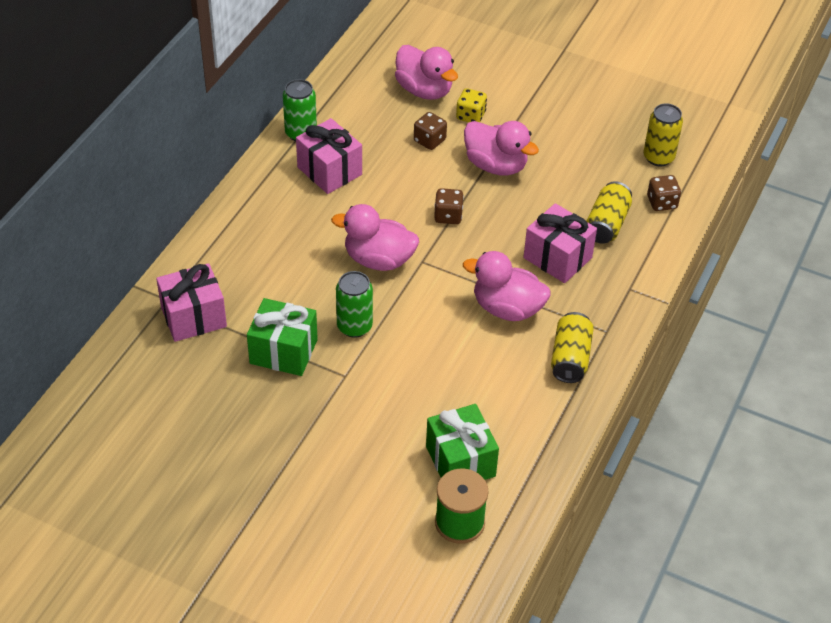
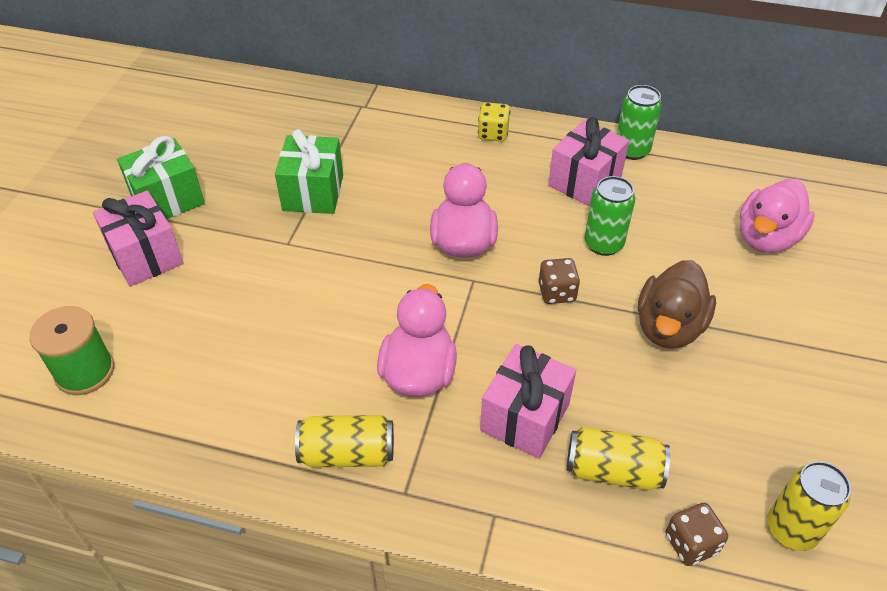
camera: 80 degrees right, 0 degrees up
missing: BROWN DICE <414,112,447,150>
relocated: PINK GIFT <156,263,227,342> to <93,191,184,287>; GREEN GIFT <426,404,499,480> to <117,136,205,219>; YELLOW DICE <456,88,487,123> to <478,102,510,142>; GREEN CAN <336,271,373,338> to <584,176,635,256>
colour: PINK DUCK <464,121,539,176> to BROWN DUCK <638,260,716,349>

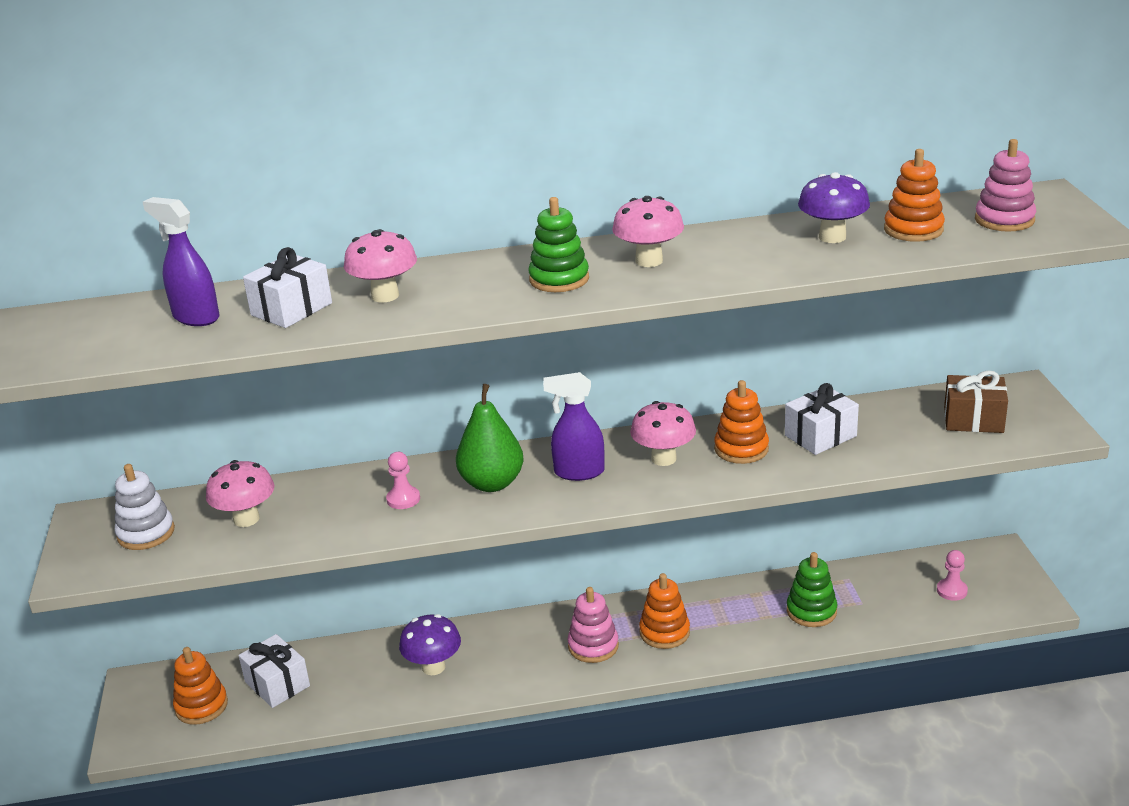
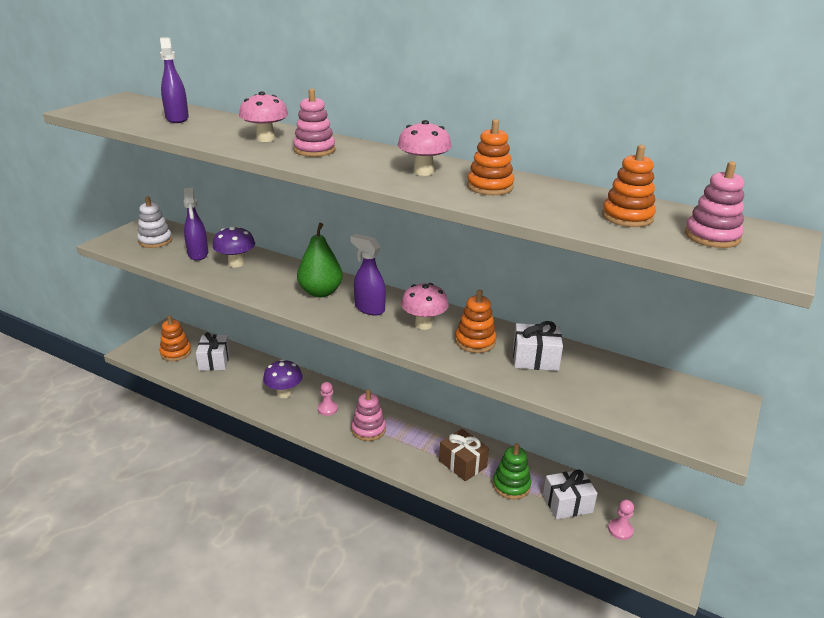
camera: 35 degrees right, 0 degrees up
missing: GREEN STACKING TOY <528,197,589,292>
appeared: PINK STACKING TOY <293,88,336,157>
relocated: PURPLE MUSHROOM <798,172,870,243> to <213,226,255,267>; PINK PAWN <386,452,420,509> to <318,382,338,416>; BROWN GIFT <944,370,1008,433> to <439,429,489,481>; ORANGE STACKING TOY <639,573,690,649> to <467,119,514,195>; WHITE GIFT <243,247,332,328> to <543,469,597,519>
exchanged: PINK MUSHROOM <206,460,275,527> to PURPLE SPRAY BOTTLE <183,187,208,261>

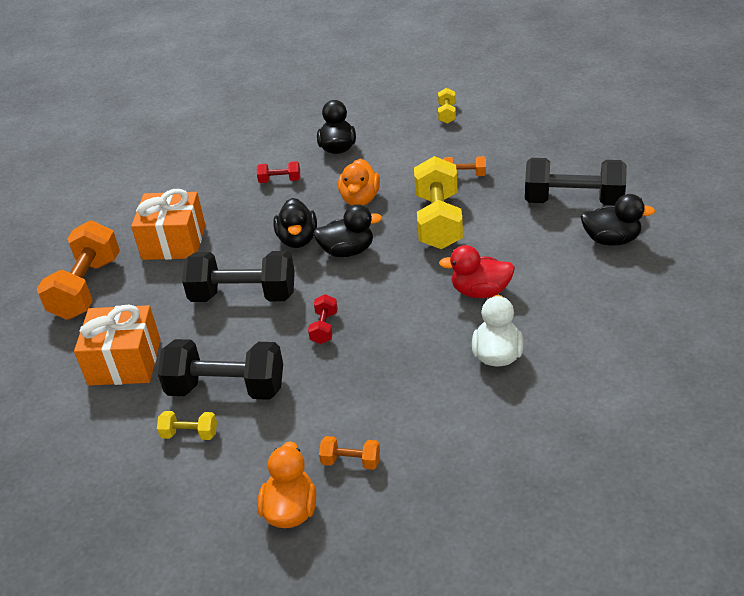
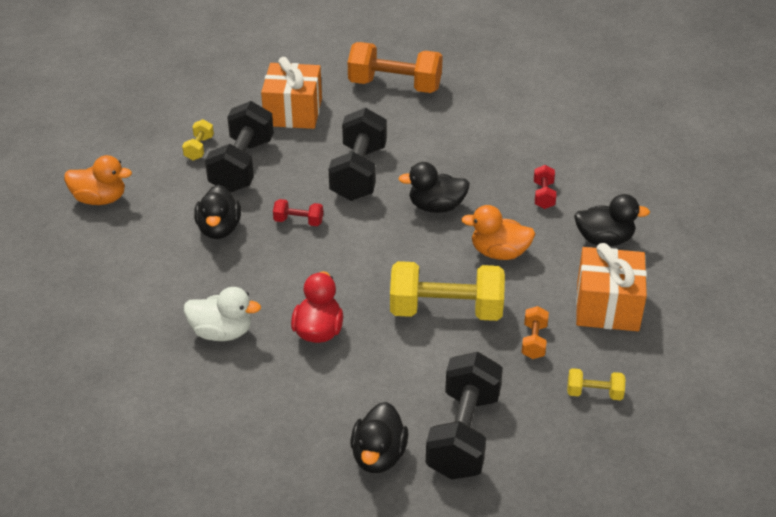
camera: 90 degrees right, 0 degrees up
missing: ORANGE DUMBBELL <319,436,380,470>
relocated: BLACK DUCK <313,204,382,257> to <194,185,241,239>; YELLOW DUMBBELL <438,88,456,124> to <567,368,625,400>; ORANGE GIFT <131,189,205,260> to <576,243,647,331>

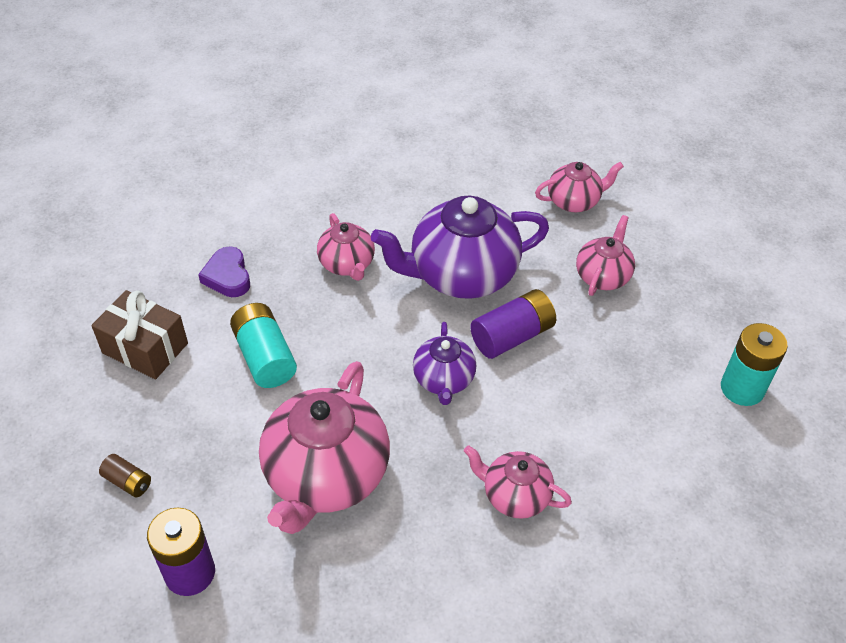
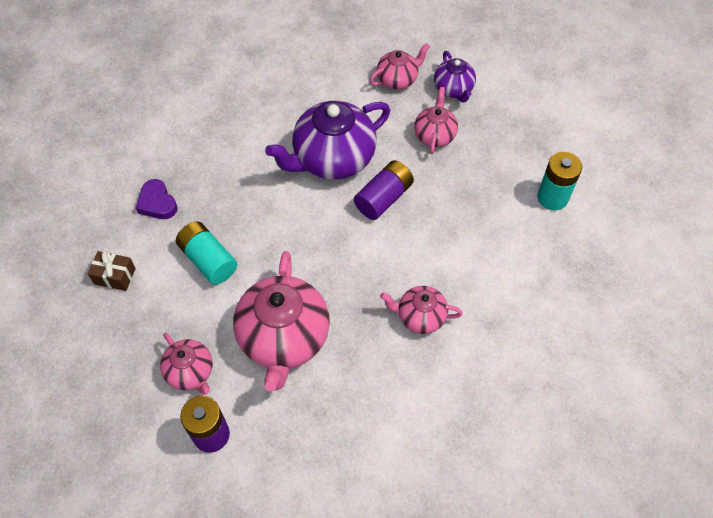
camera: 15 degrees left, 10 degrees up
missing: BROWN BATTERY <99,454,151,497>
relocated: PINK TEAPOT <317,213,375,281> to <160,333,213,395>; PURPLE TEAPOT <413,322,476,405> to <434,51,476,102>
size: BROWN GIFT <91,290,188,379> = <88,251,136,291> x0.65

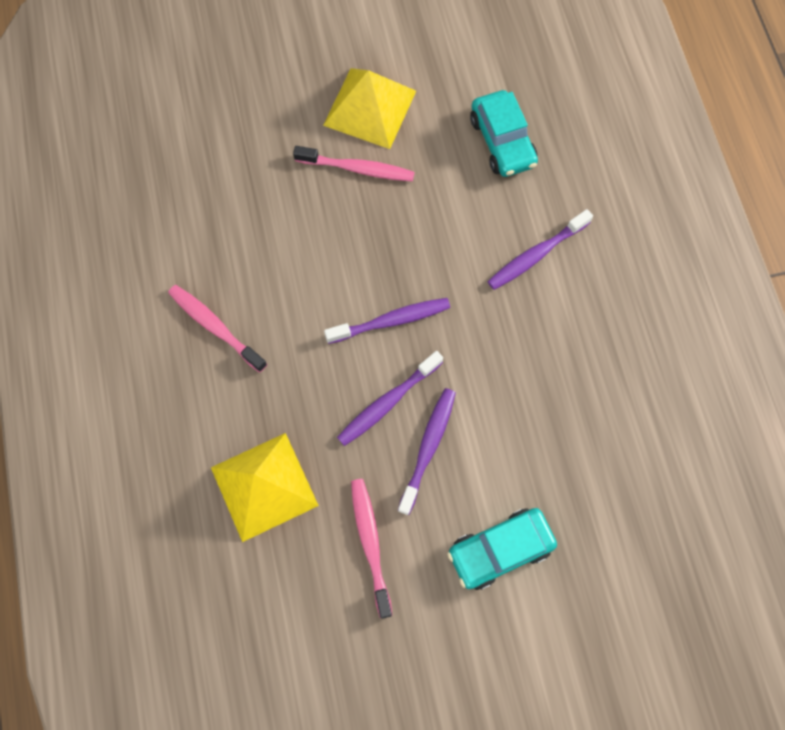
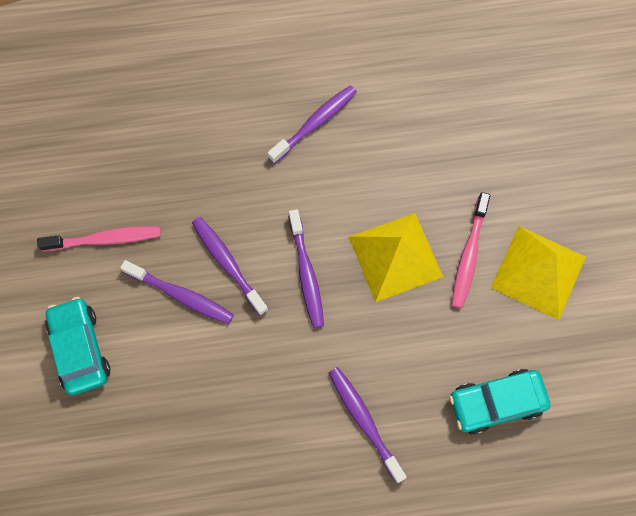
camera: 95 degrees right, 0 degrees up
relocated: YELLOW PYRAMID <211,433,319,542> to <349,213,443,302>
colour: PINK TOOTHBRUSH <168,285,267,373> to PURPLE TOOTHBRUSH <268,85,357,164>

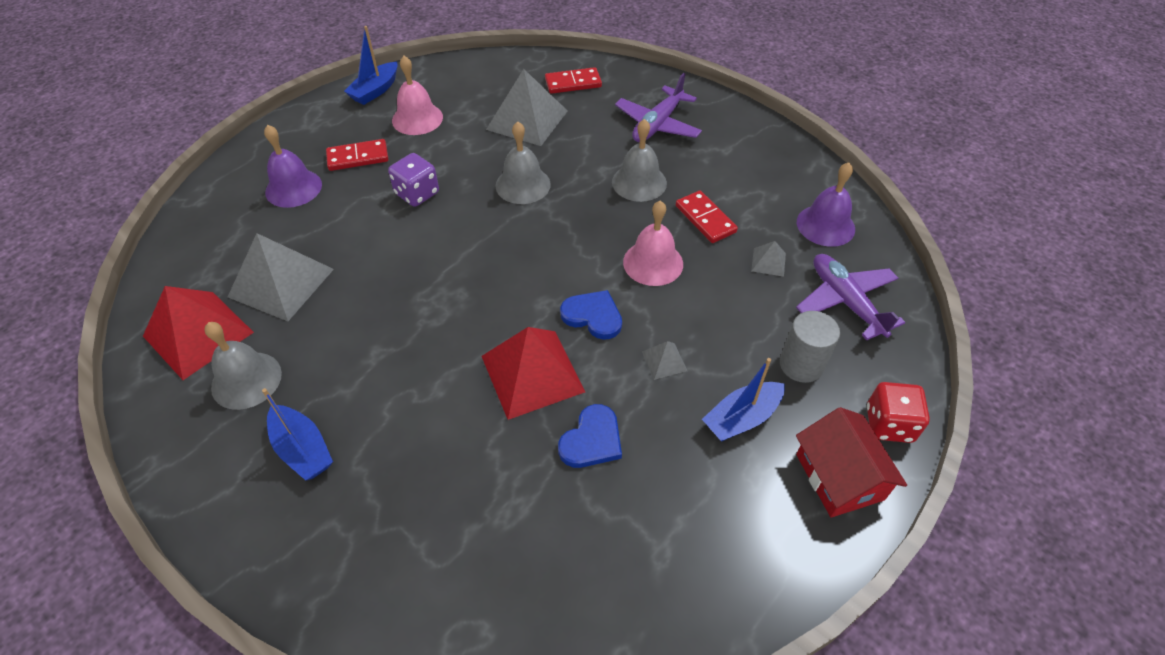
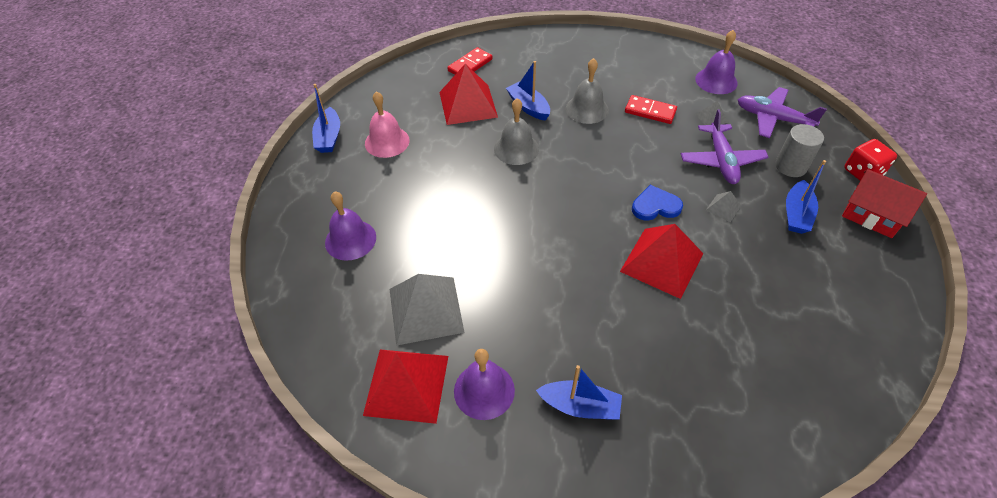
camera: 35 degrees left, 0 degrees up
missing: RED DOMINO <326,139,388,171>; PURPLE DICE <388,153,439,207>; BLUE HEART <558,404,622,468>; PINK BELL <623,201,683,286>
appeared: BLUE BOAT <506,61,550,121>
relocated: PURPLE PLANE <615,73,702,142> to <681,109,768,184>
colour: GREY PYRAMID <486,69,567,146> to RED PYRAMID <439,64,498,125>; GREY BELL <204,322,282,410> to PURPLE BELL <454,349,515,420>

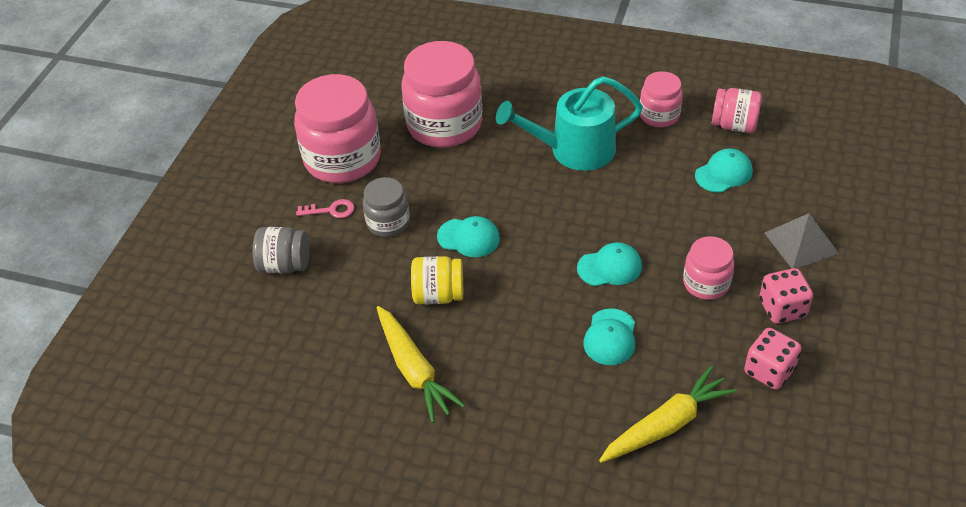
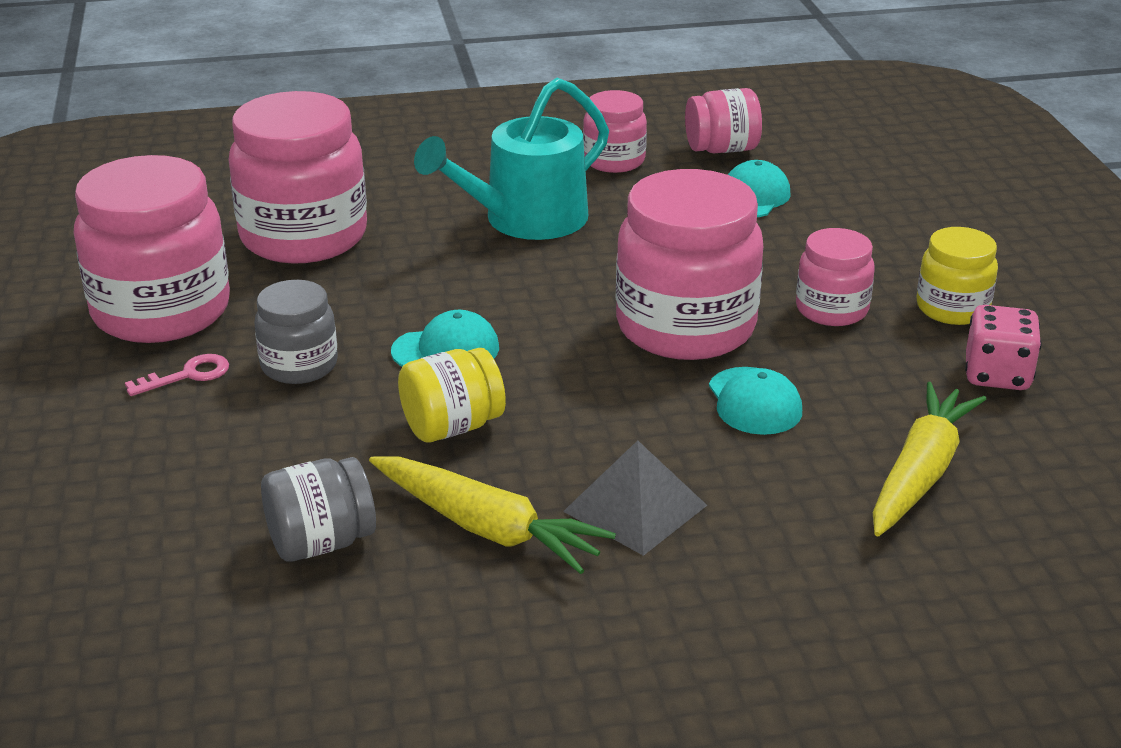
camera: 30 degrees left, 15 degrees down
relocated: GREY JAR <253,227,309,273> to <261,457,376,561>; GREY PYRAMID <764,213,839,268> to <563,440,707,556>
exchanged: TURQUOISE CAP <577,242,642,286> to PINK JAR <616,169,763,360>; PINK DICE <759,268,813,324> to YELLOW JAR <917,227,998,325>

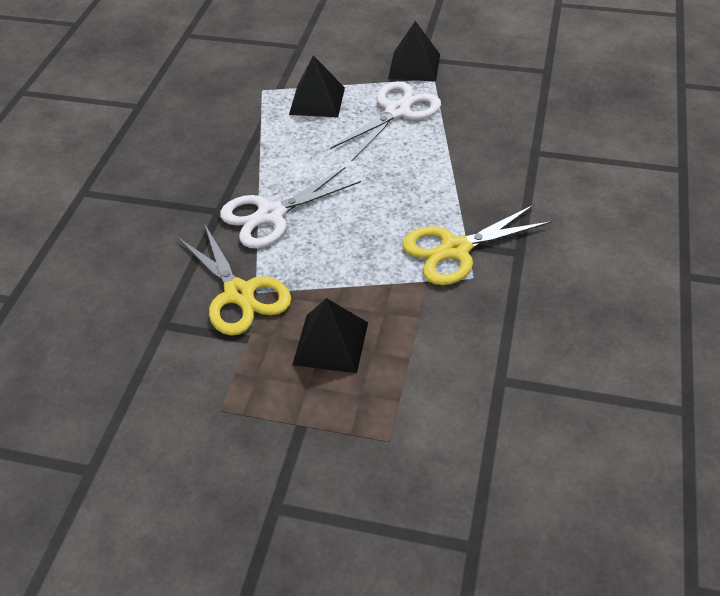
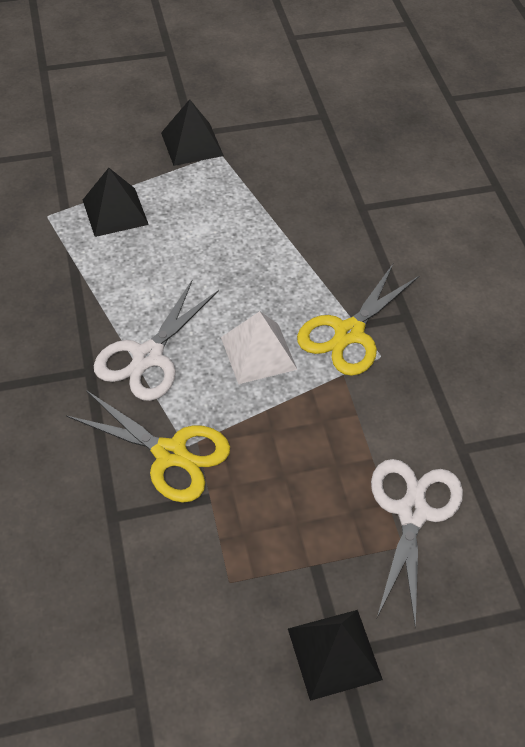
camera: 30 degrees left, 5 degrees up
appeared: WHITE PYRAMID <221,311,297,384>
relocated: BLACK PYRAMID <292,298,368,373> to <288,610,383,701>; WHITE SCISSORS <330,81,441,161> to <371,459,463,628>

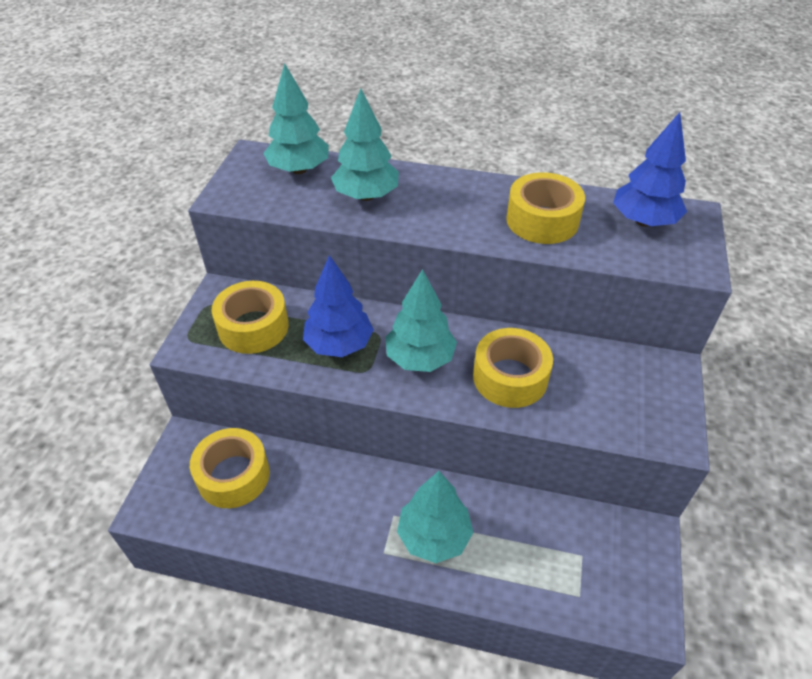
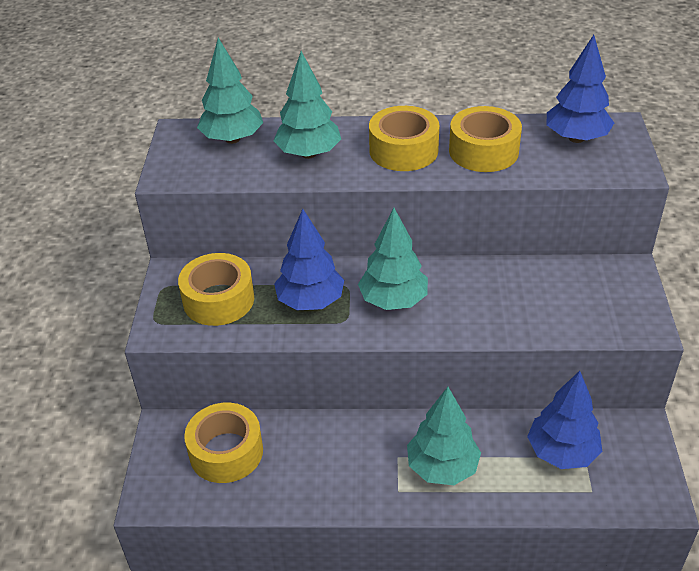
camera: 10 degrees left, 5 degrees down
appeared: BLUE TREE <527,371,602,469>
relocated: YELLOW TAPE <473,328,553,408> to <369,106,439,171>

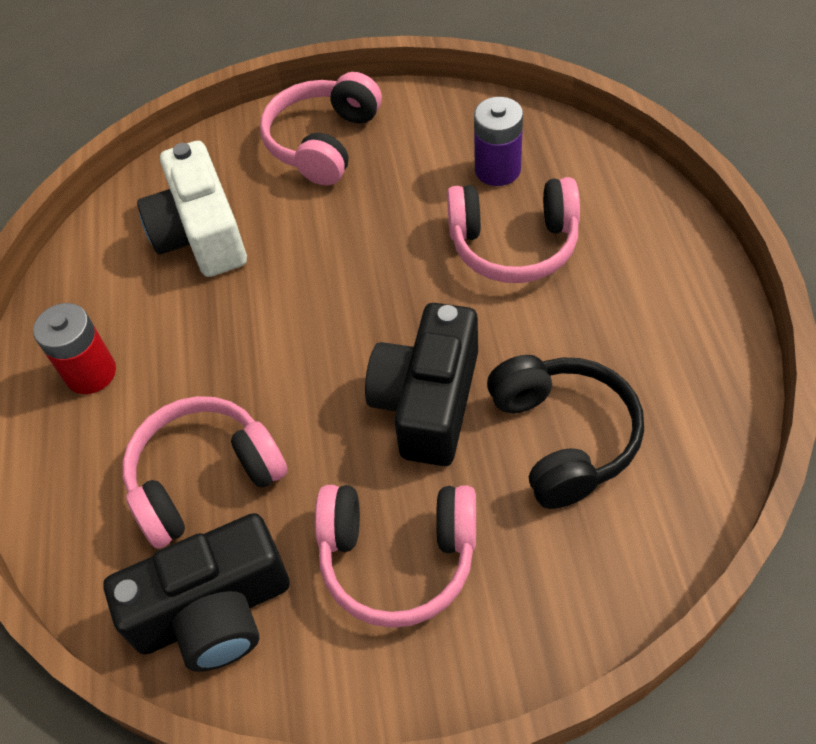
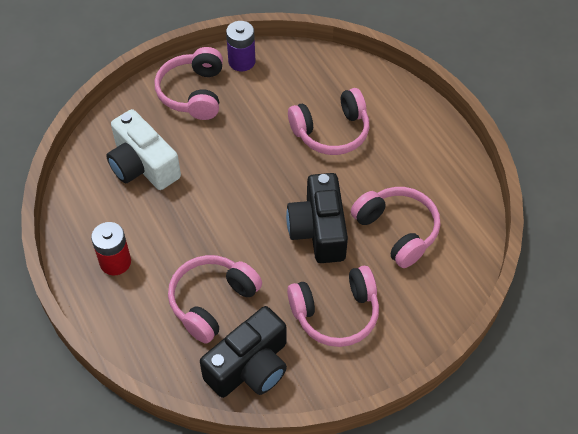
camera: 25 degrees left, 0 degrees up
relocated: PURPLE BATTERY <474,97,523,186> to <226,21,255,71>
colour: BLACK HEADPHONES <487,355,644,509> to PINK HEADPHONES <351,187,440,268>

